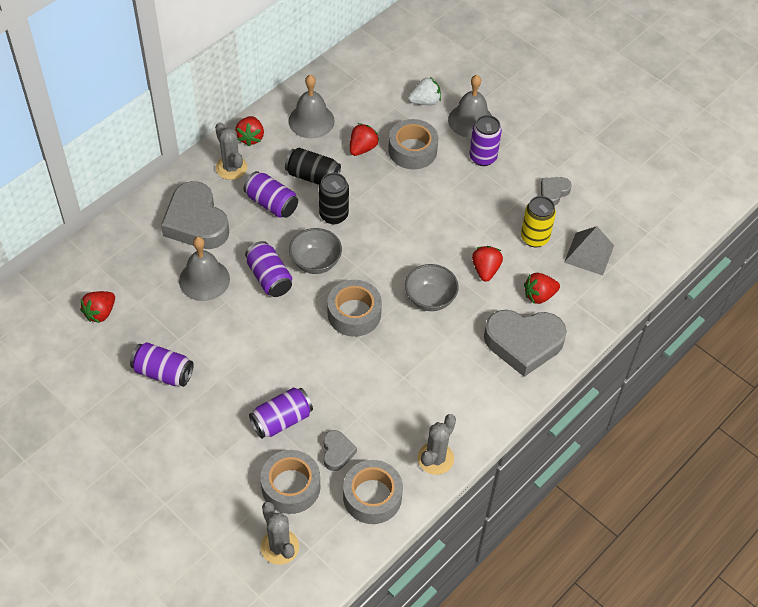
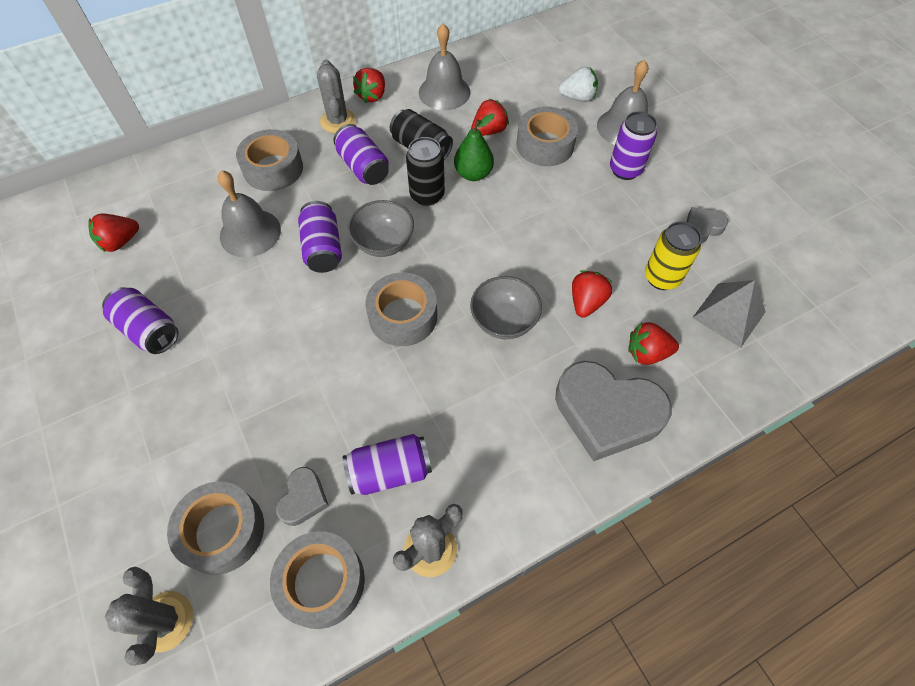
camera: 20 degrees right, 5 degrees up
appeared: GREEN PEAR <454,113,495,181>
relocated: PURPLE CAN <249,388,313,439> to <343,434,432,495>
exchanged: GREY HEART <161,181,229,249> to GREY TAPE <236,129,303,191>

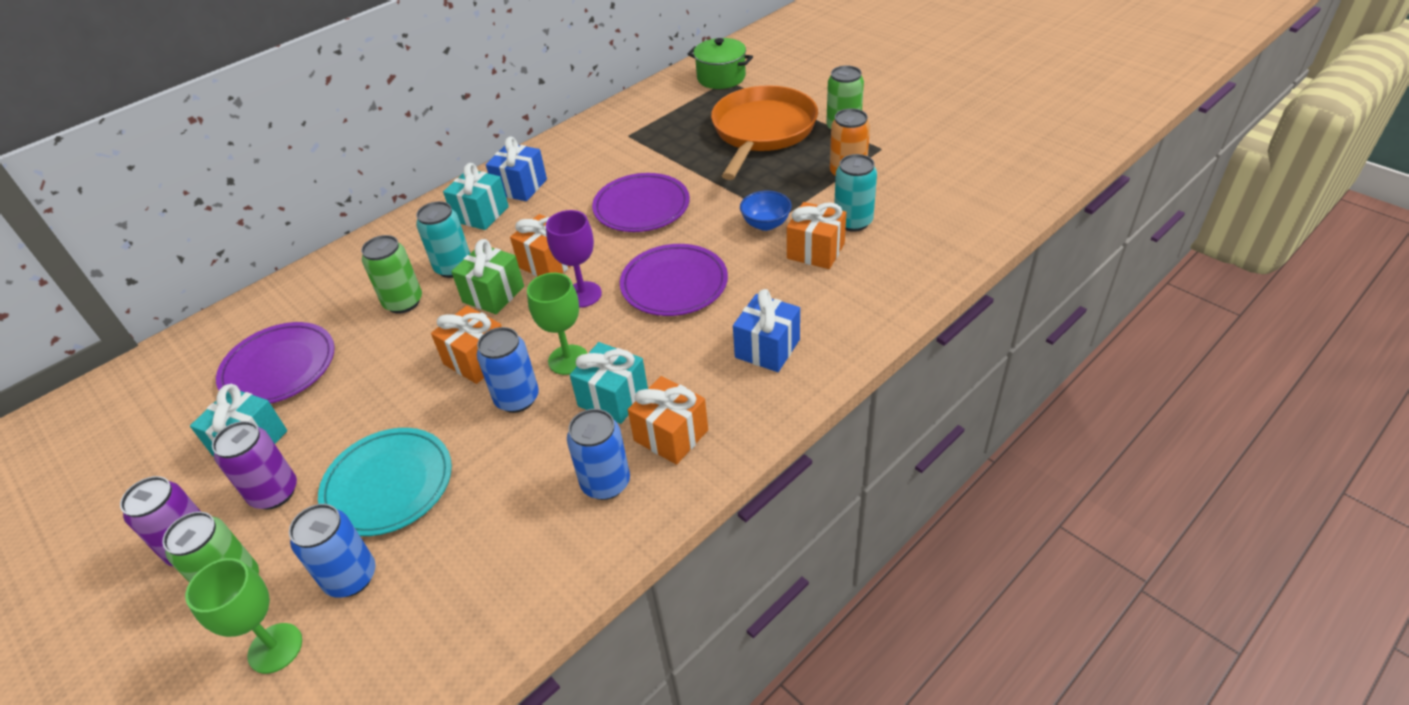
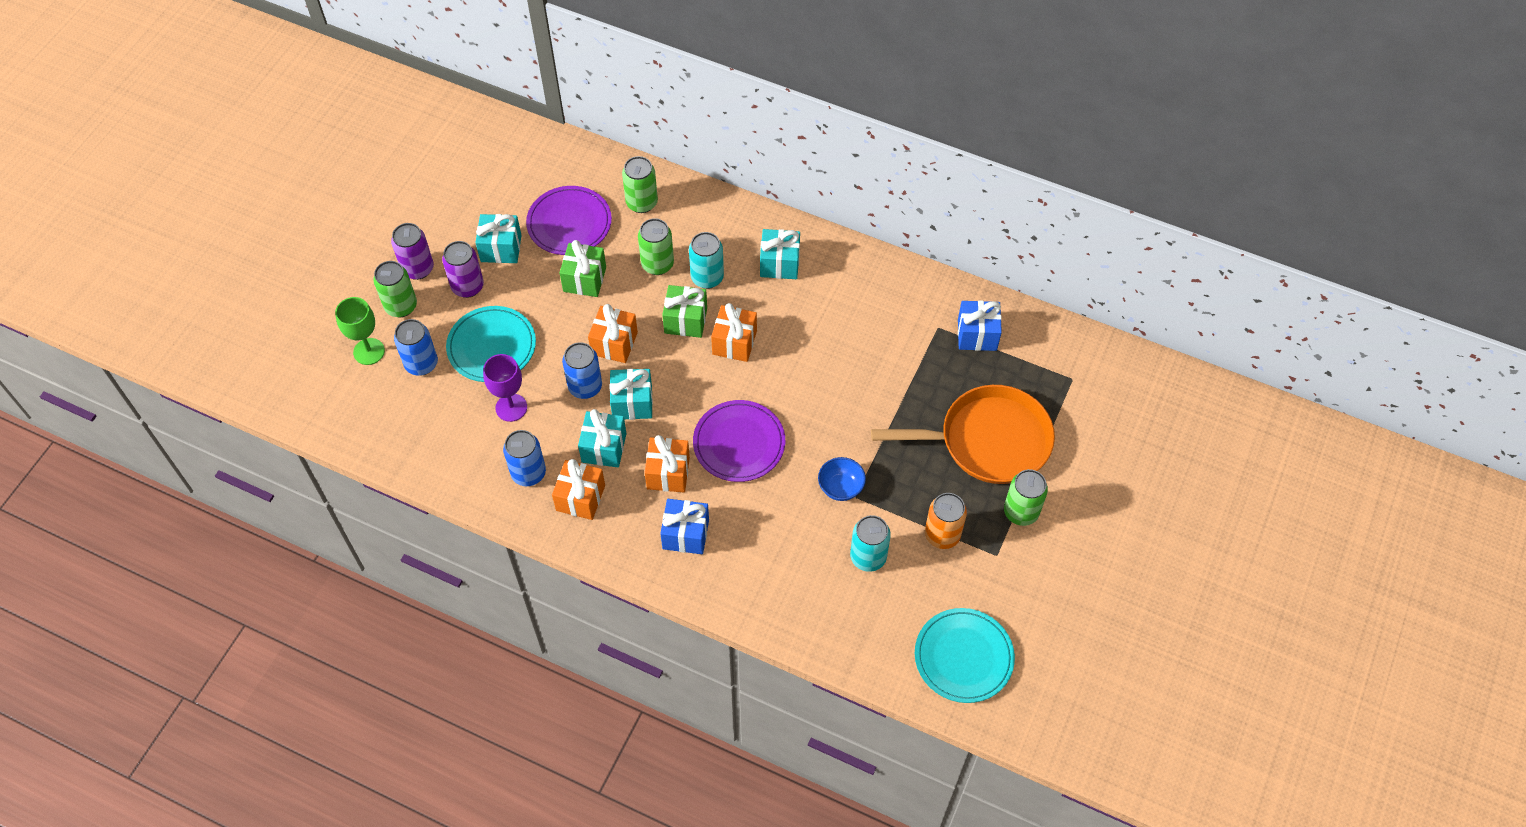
camera: 65 degrees right, 15 degrees up
missing: PURPLE PLATE <592,173,690,232>; GREEN POT <688,38,753,89>
appeared: GREEN GIFT <559,240,606,297>; GREEN CAN <622,156,658,213>; TURQUOISE PLATE <915,608,1015,703>
relocated: PURPLE GOBLET <546,210,602,308> to <483,354,527,422>; ORANGE GIFT <787,202,846,269> to <644,435,690,492>; BLUE GIFT <486,137,547,201> to <958,300,1002,351>
exchanged: GREEN GOBLET <527,273,588,375> to TURQUOISE GIFT <609,369,653,420>

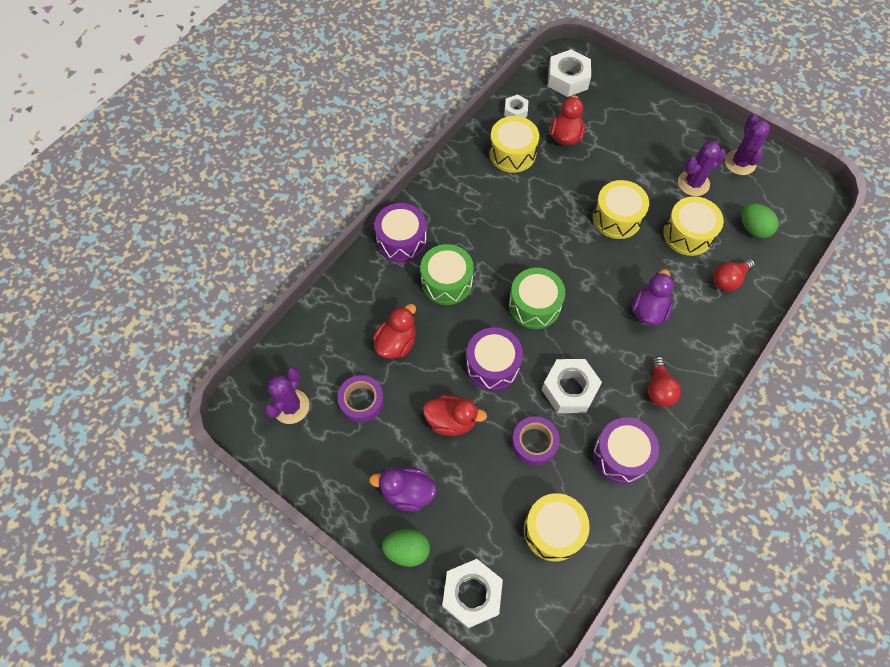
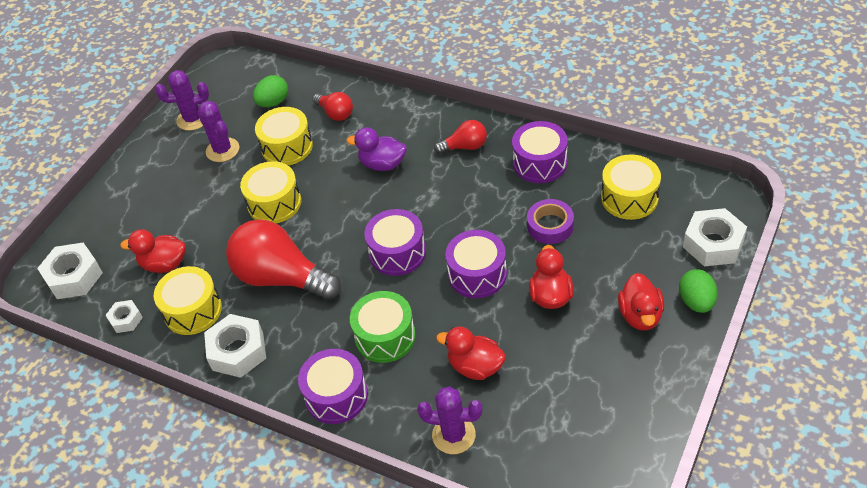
camera: 95 degrees left, 15 degrees down
missing: PURPLE TAPE <337,375,384,423>
appeared: RED LIGHT BULB <226,219,341,300>
relocated: WHITE NUT <542,359,602,413> to <204,314,266,378>; PURPLE CACTUS <264,367,309,424> to <417,386,482,454>
colour: GREEN DRUM <509,268,565,329> to PURPLE DRUM <364,209,426,276>; PURPLE DUCK <369,467,437,512> to RED DUCK <618,273,664,331>

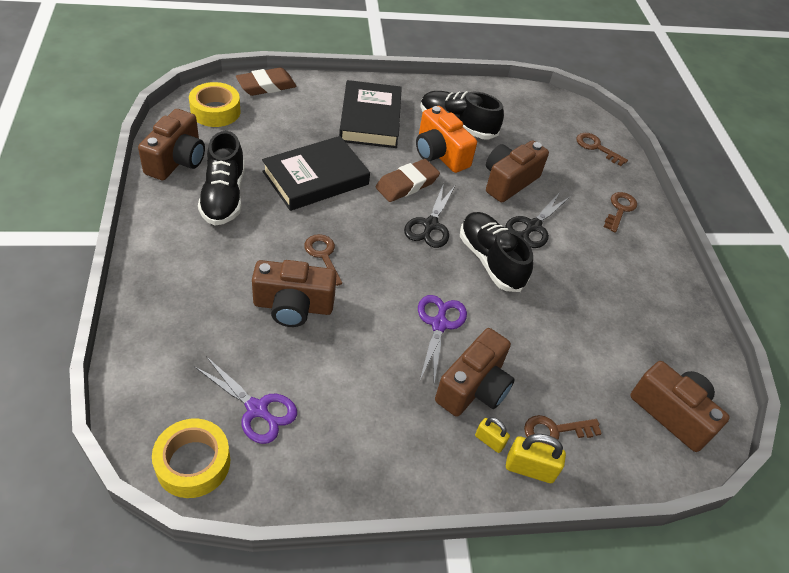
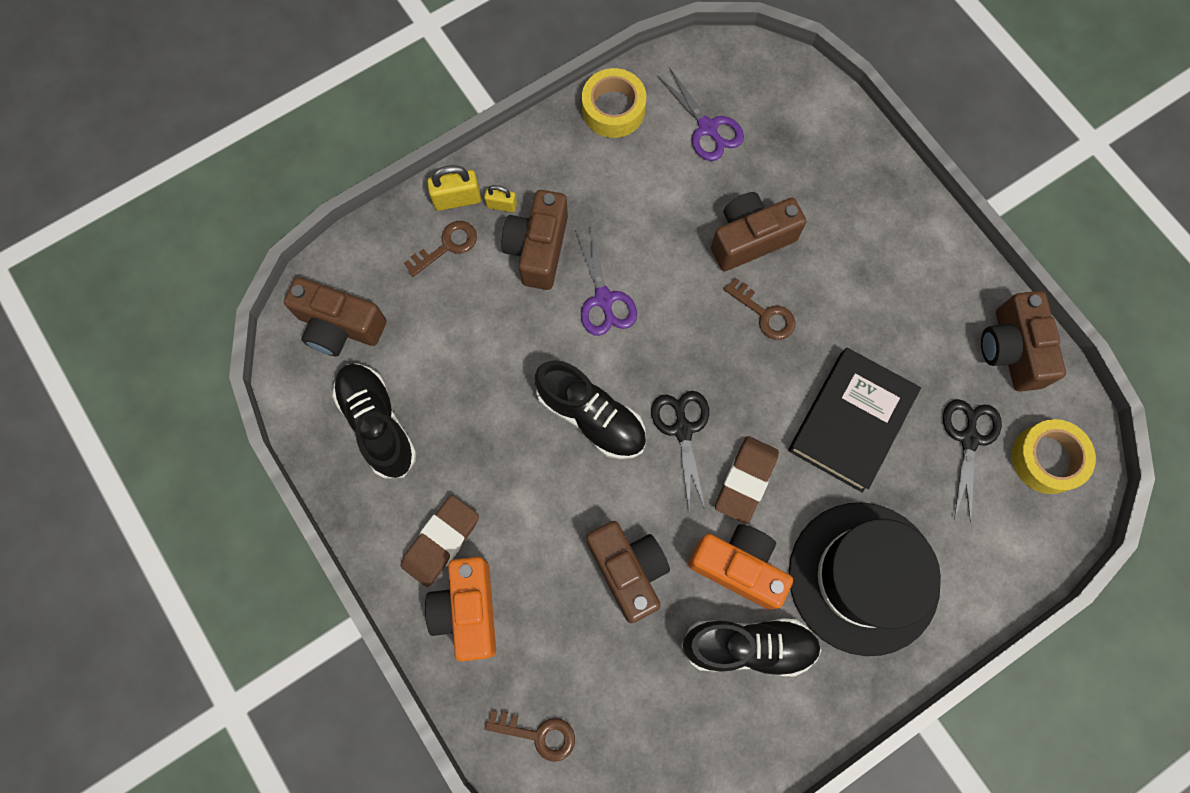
camera: 160 degrees right, 25 degrees up
relocated: BLACK SHOE <198,131,245,225> to <332,363,417,479>; BROWN ERASER <236,67,297,96> to <401,495,479,587>; YELLOW TAPE <152,419,230,498> to <582,68,646,138>; BLACK SCISSORS <505,192,570,248> to <943,399,1002,523>
exchanged: BROWN KEY <604,192,637,233> to ORANGE CAMERA <425,556,496,661>; BLACK BOOK <339,80,402,148> to BLACK HAT <789,503,941,656>
spun: BROWN CAMERA <486,140,549,203> = <586,521,670,623> 45 degrees counterclockwise; PURPLE SCISSORS <194,356,297,444> = <657,67,744,161> 135 degrees counterclockwise

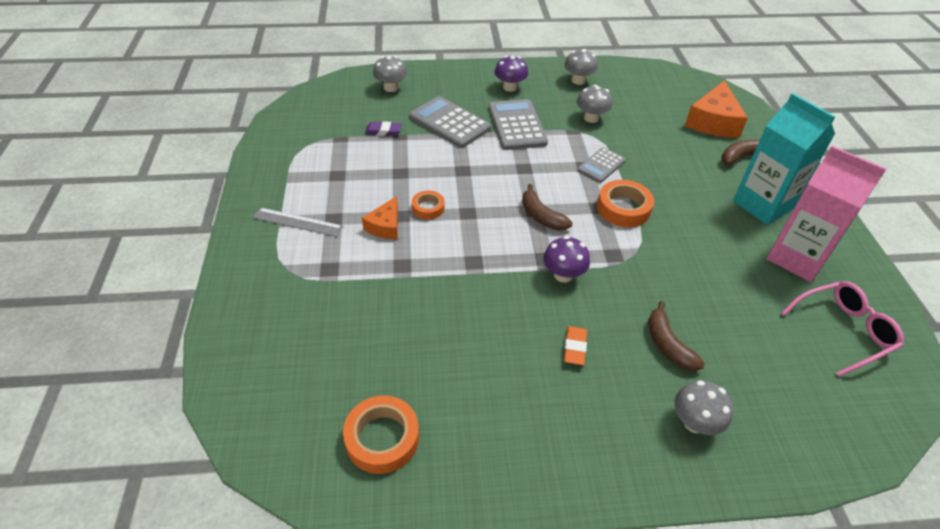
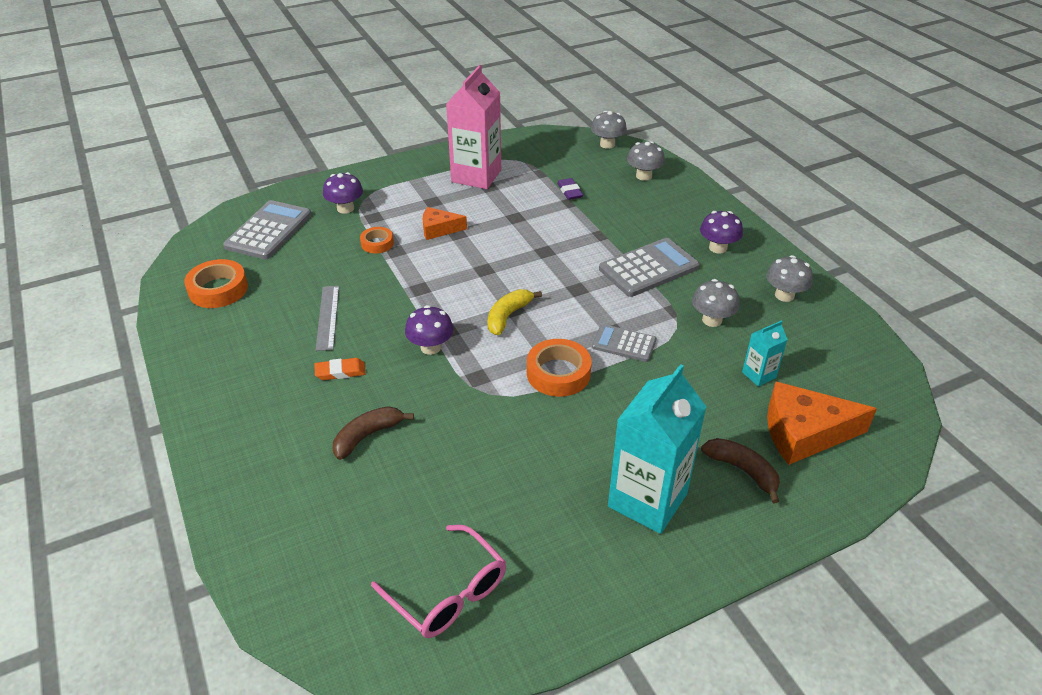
camera: 70 degrees right, 5 degrees down
appeared: PURPLE MUSHROOM <323,172,363,214>; TURQUOISE CARTON <742,320,788,387>
relocated: GREY CALCULATOR <409,96,491,148> to <223,200,312,260>; GREY RULER <253,207,343,237> to <316,286,339,351>; ORANGE TAPE <412,191,445,220> to <360,227,394,253>; PINK CARTON <767,146,887,282> to <446,65,501,189>; GREY MUSHROOM <674,380,733,435> to <591,111,627,149>
colour: BROWN BANANA <522,184,573,231> to YELLOW BANANA <487,289,542,335>

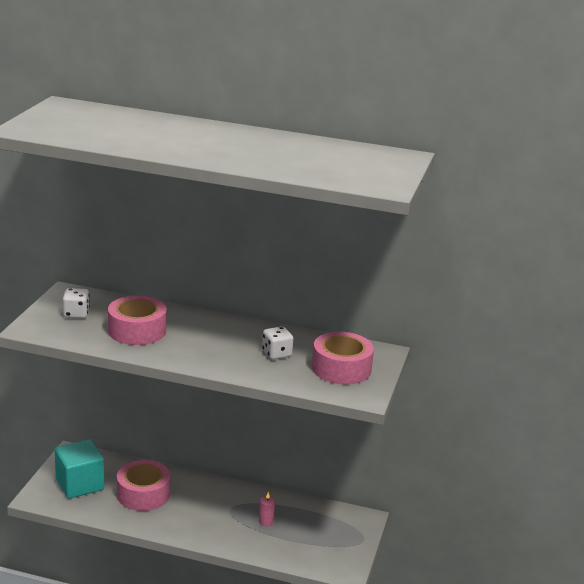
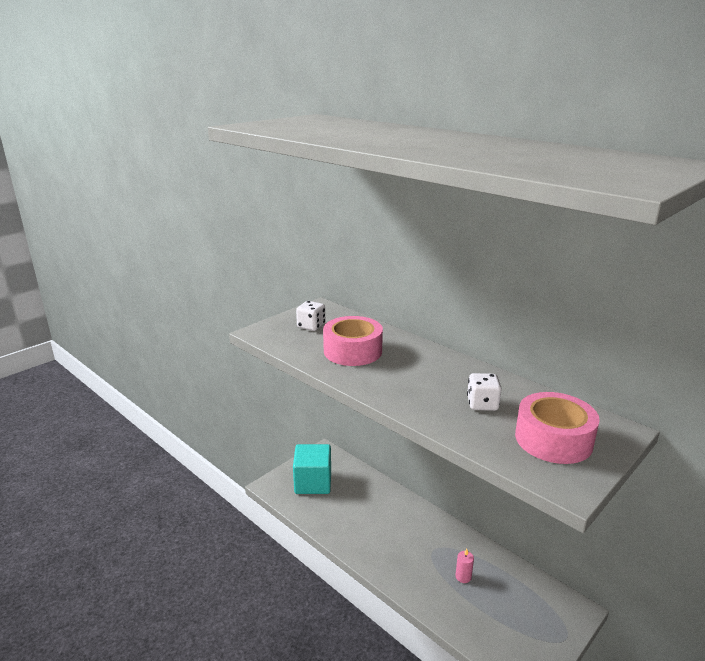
camera: 30 degrees right, 0 degrees up
missing: PINK TAPE <117,460,171,511>

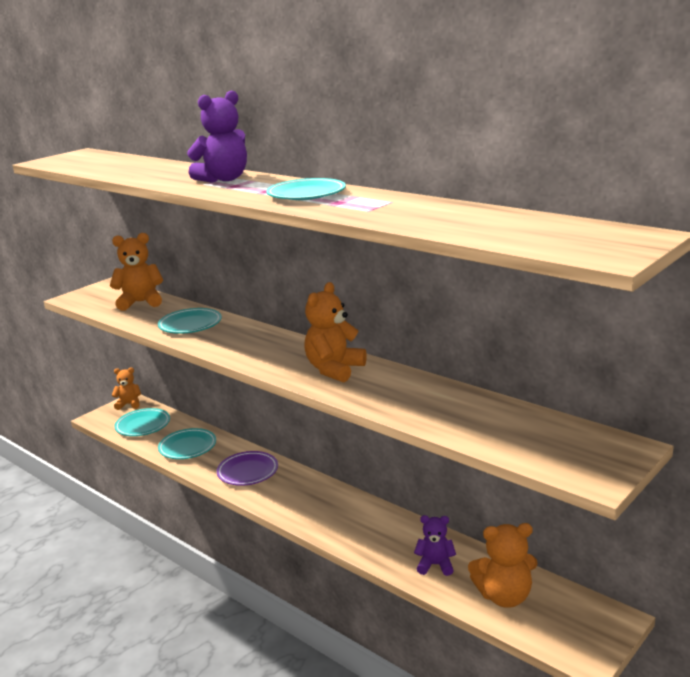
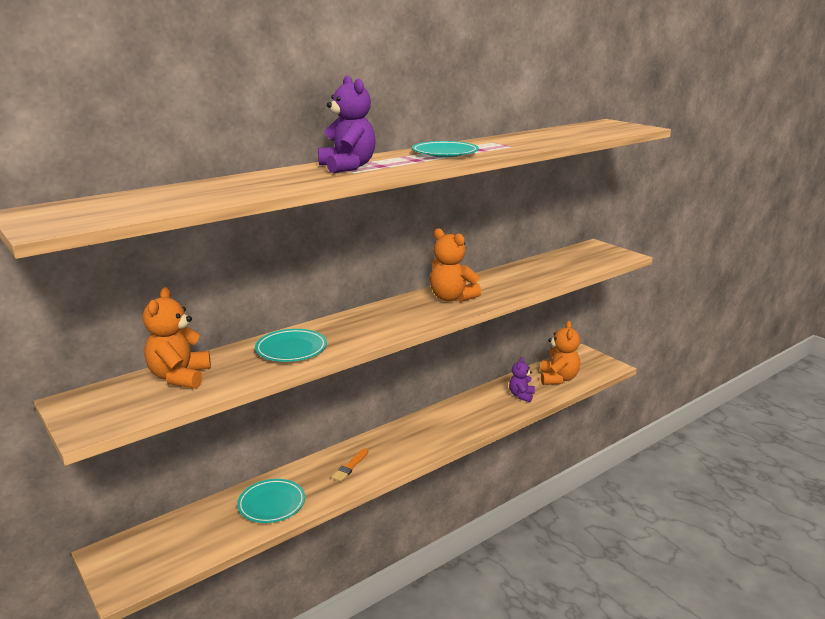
camera: 80 degrees left, 0 degrees up
missing: ORANGE TEDDY BEAR <112,367,141,410>; TURQUOISE PLATE <114,408,170,436>
exchanged: PURPLE PLATE <217,451,278,486> to ORANGE BRUSH <332,448,368,482>

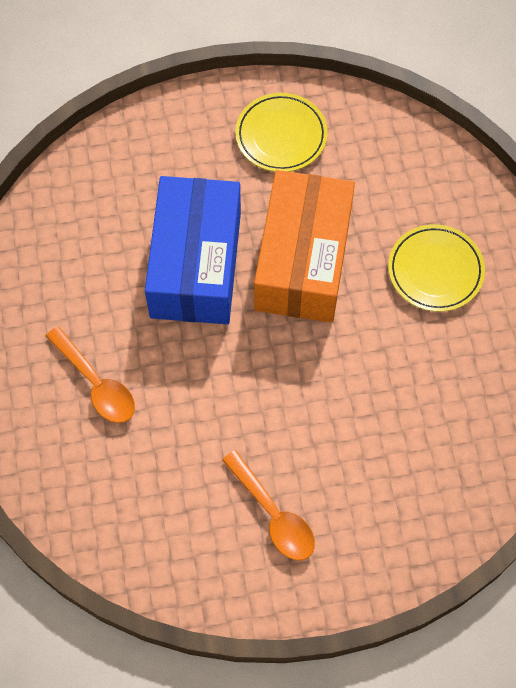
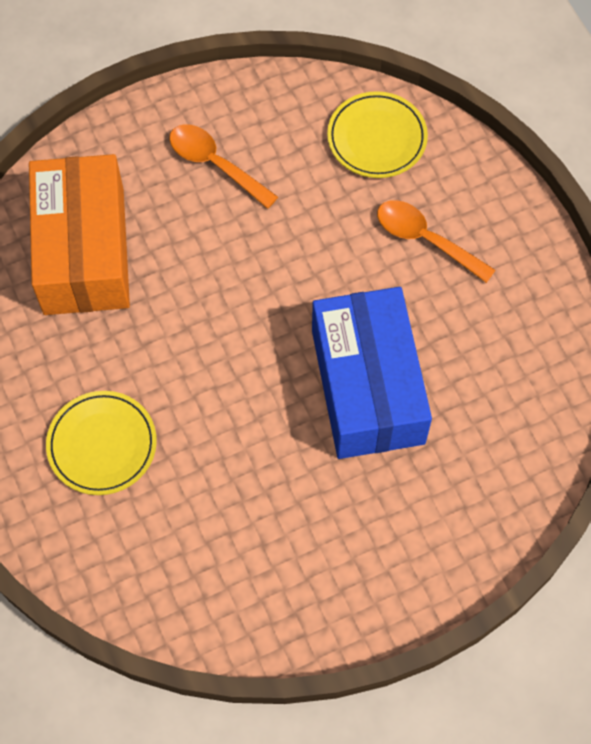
camera: 165 degrees right, 0 degrees up
relocated: ORANGE BOX <254,170,355,323> to <29,154,130,315>; YELLOW PLATE <235,93,328,172> to <327,91,428,178>

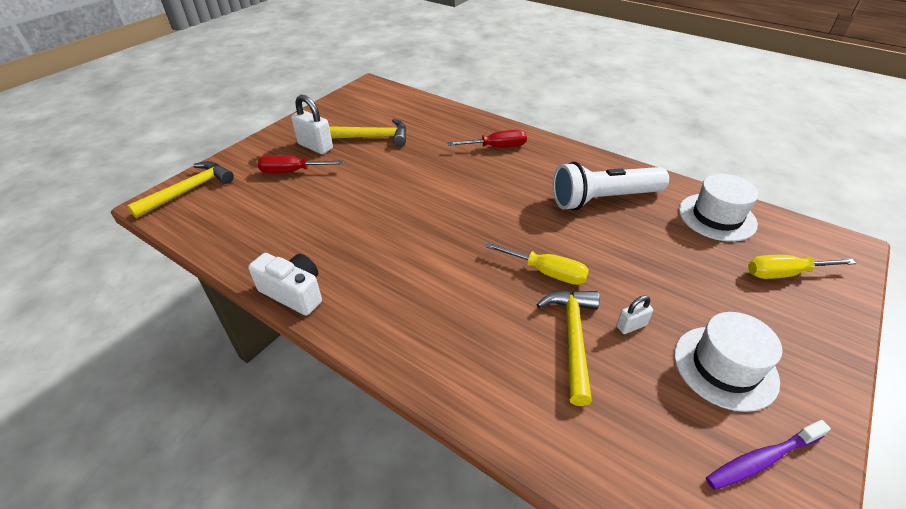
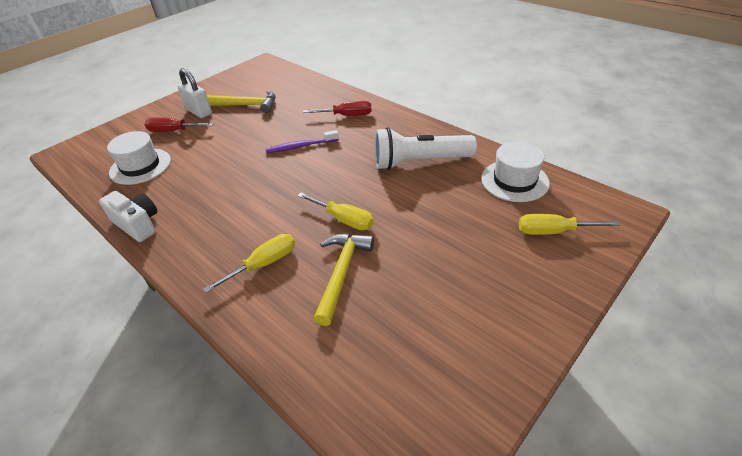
camera: 10 degrees right, 0 degrees up
missing: YELLOW HAMMER <127,161,234,218>; WHITE PADLOCK <617,295,653,334>
appeared: YELLOW SCREWDRIVER <203,234,295,293>
relocated: WHITE HAT <674,312,782,412> to <107,131,171,185>; PURPLE TOOTHBRUSH <706,420,831,490> to <266,130,339,154>

